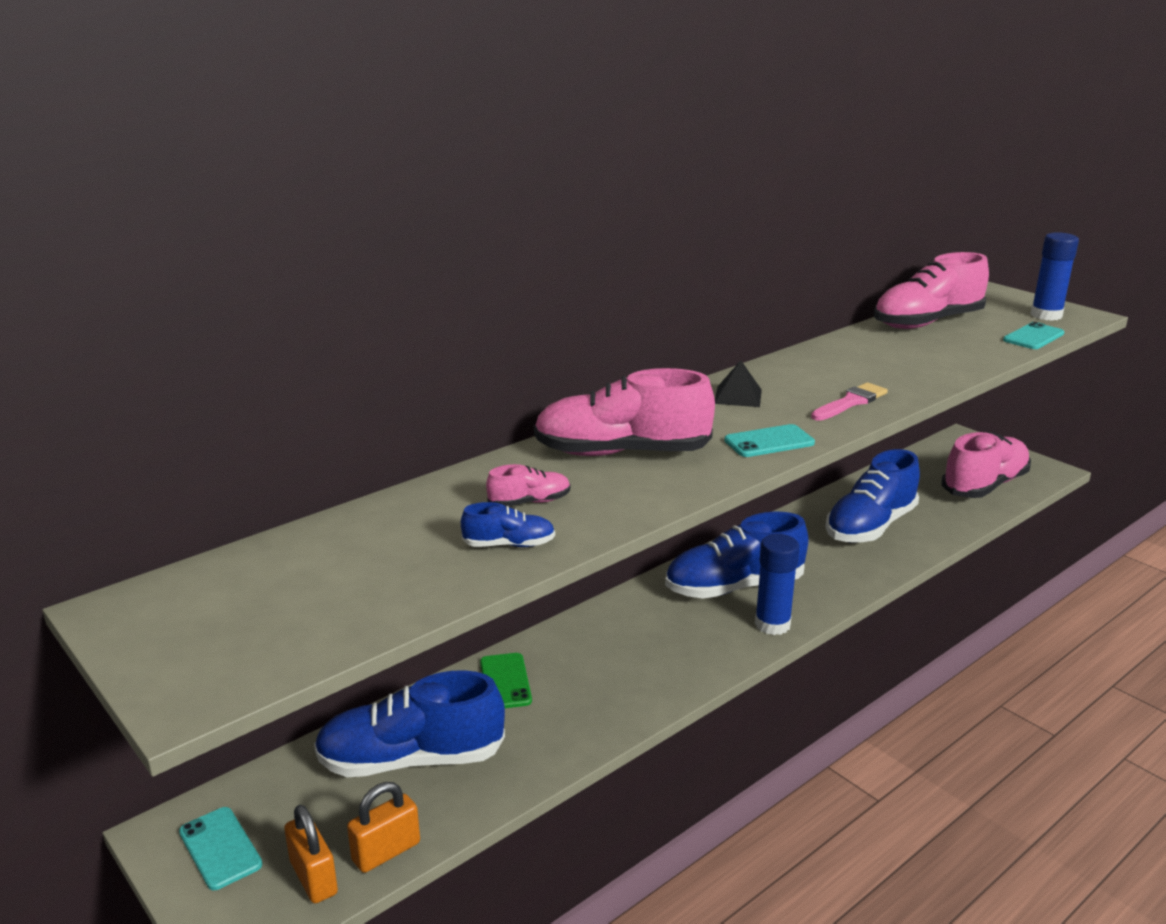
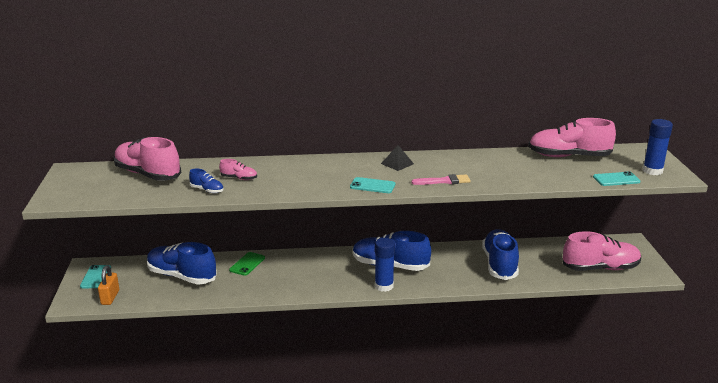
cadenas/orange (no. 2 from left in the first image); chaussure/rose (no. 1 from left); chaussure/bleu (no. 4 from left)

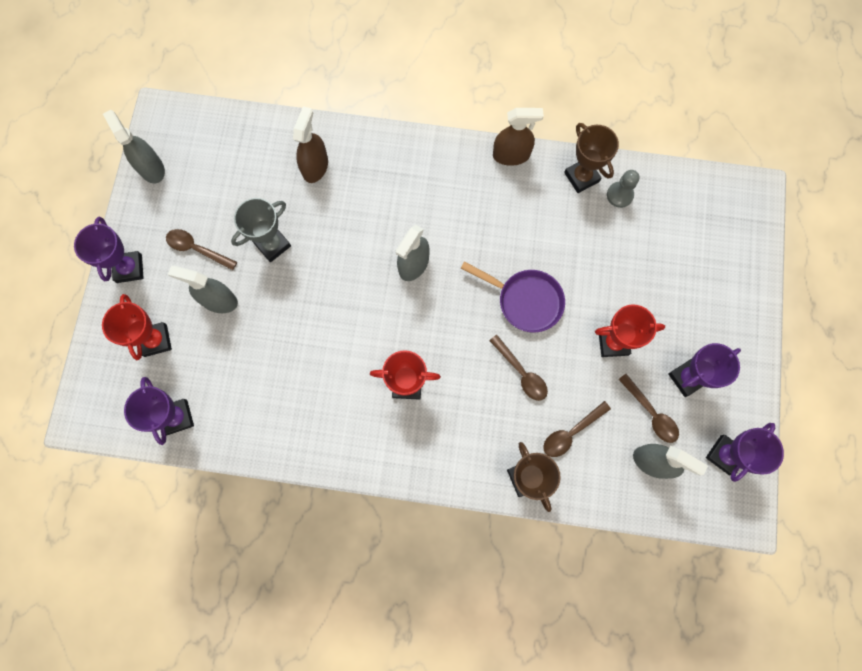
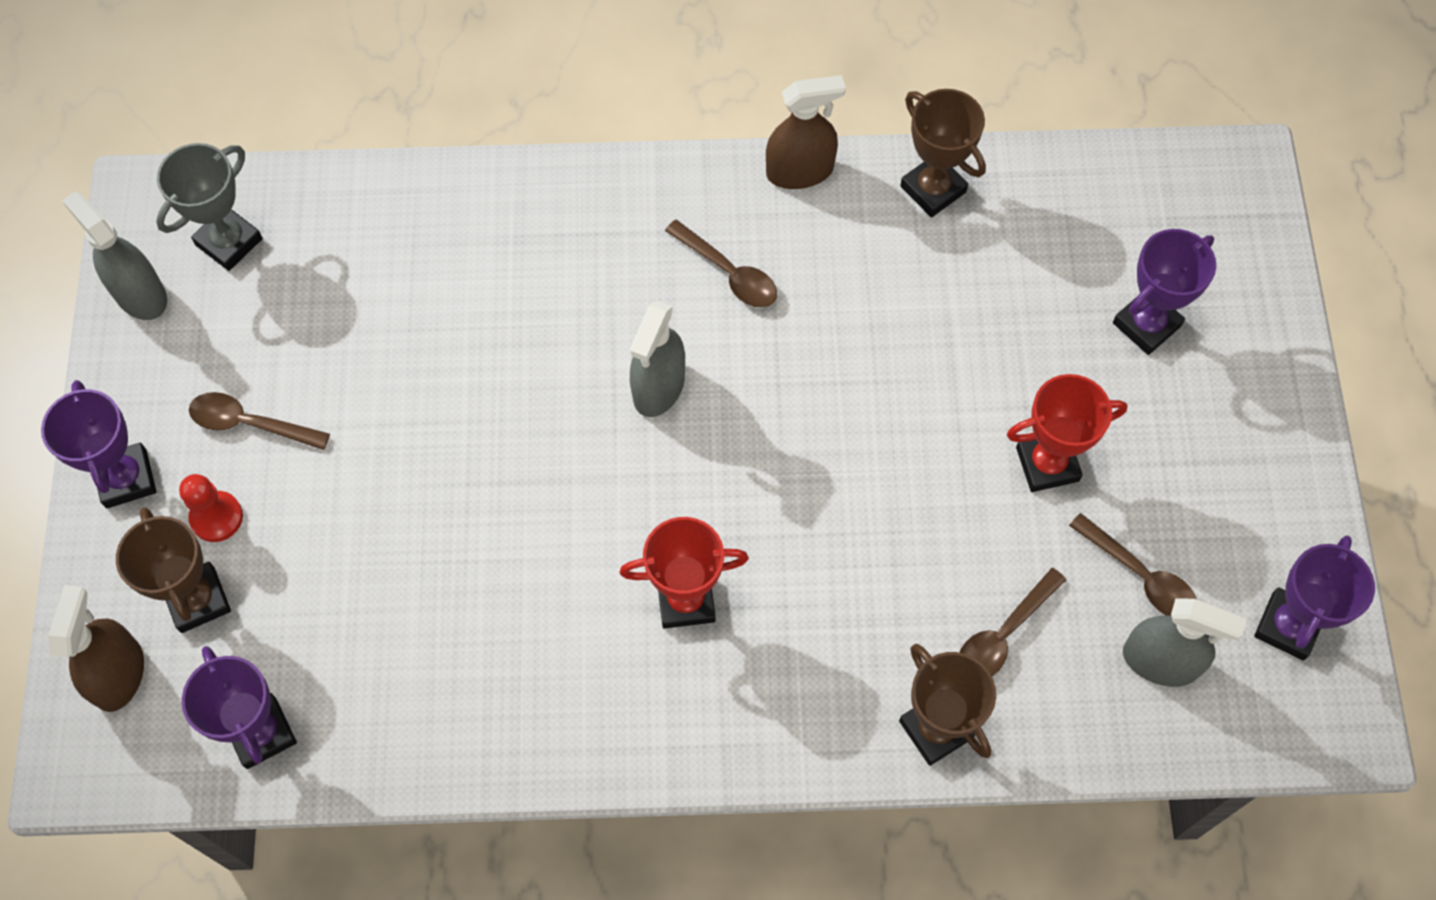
trophée/marron (no. 1 from left); vaporisateur/gris (no. 2 from left in the first image); trophée/gris; vaporisateur/marron (no. 1 from left); poêle/violet; cuillère/marron (no. 2 from left); pion/gris; trophée/violet (no. 3 from left); pion/rouge

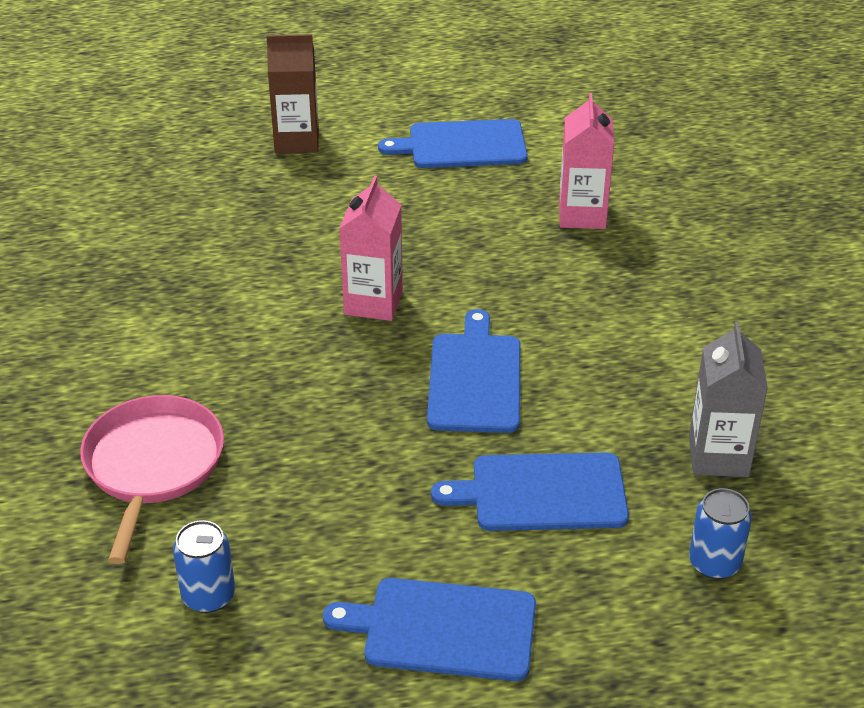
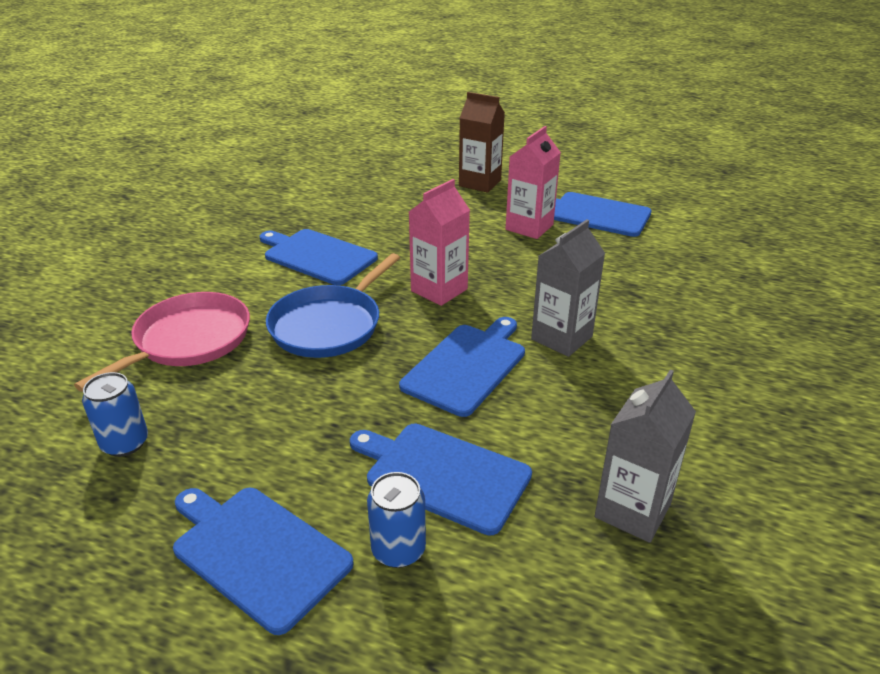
brique de lait/rose (no. 2 from left); canette/bleu (no. 2 from left); planche à découper/bleu (no. 2 from left); poêle/bleu; brique de lait/gris (no. 1 from left)

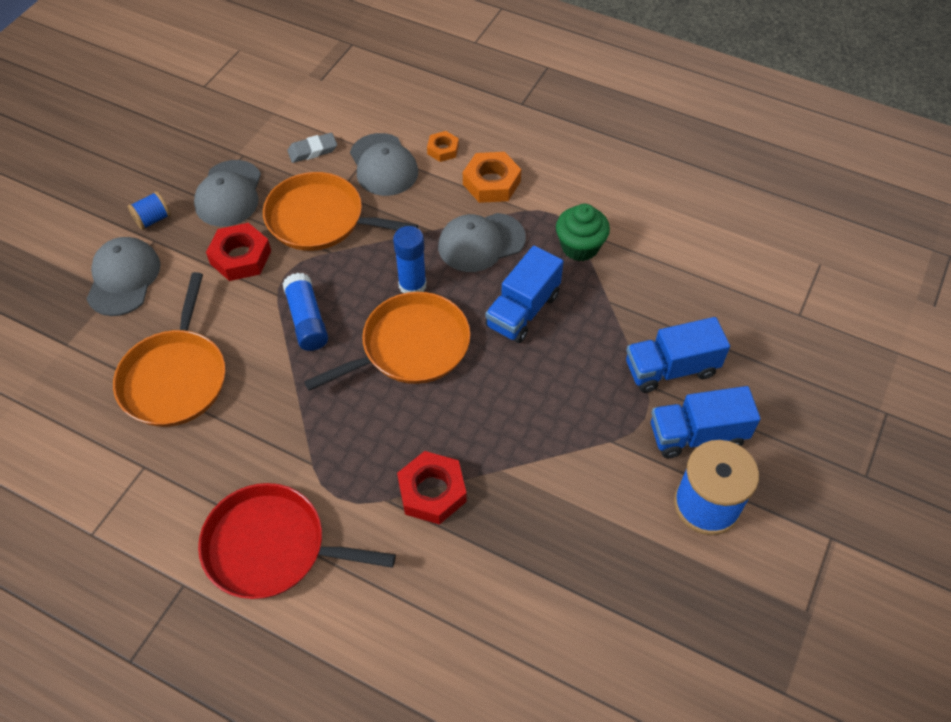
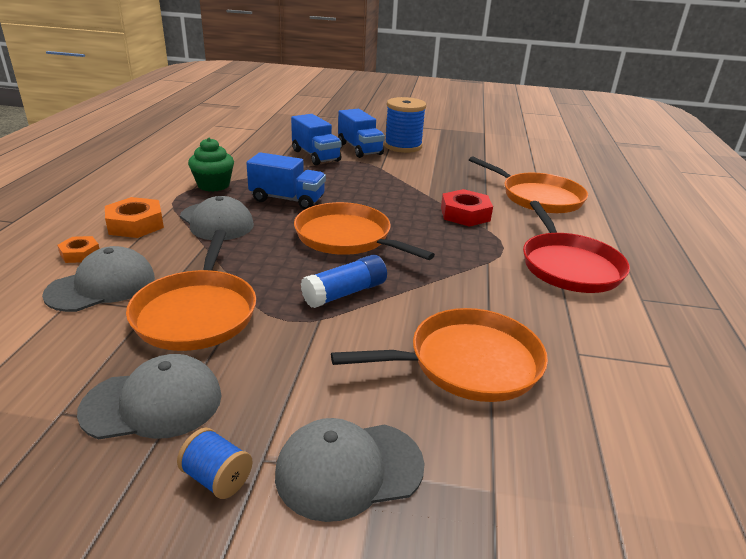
écrou/rouge (no. 1 from left in the first image); gomme/gris; bâton de colle/bleu (no. 2 from left in the first image); poêle/orange (no. 4 from left)

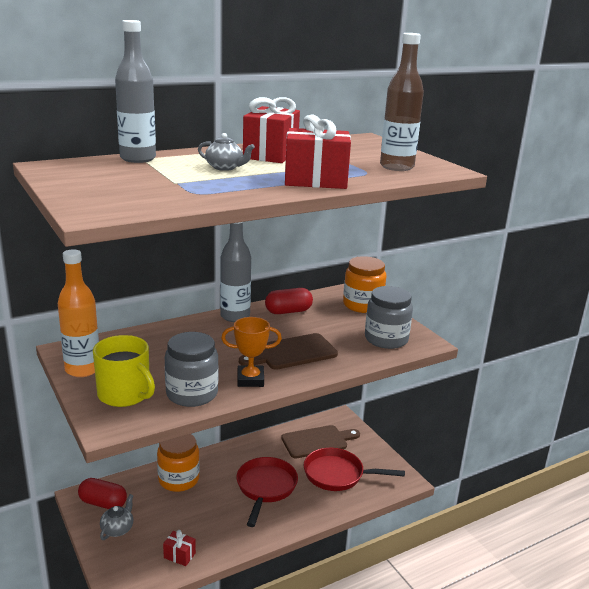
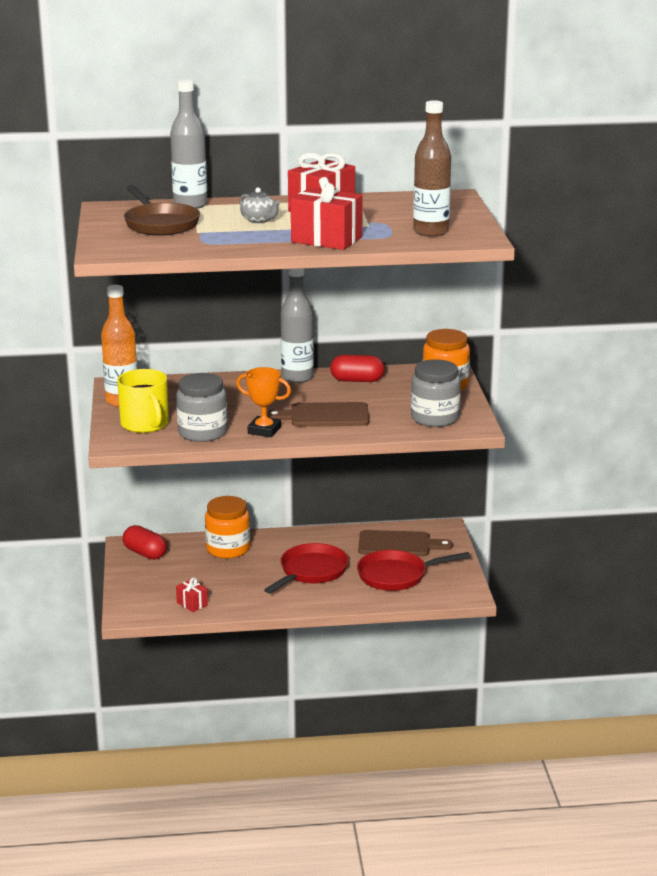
théière/gris (no. 1 from left in the first image); poêle/rouge (no. 2 from left); poêle/marron

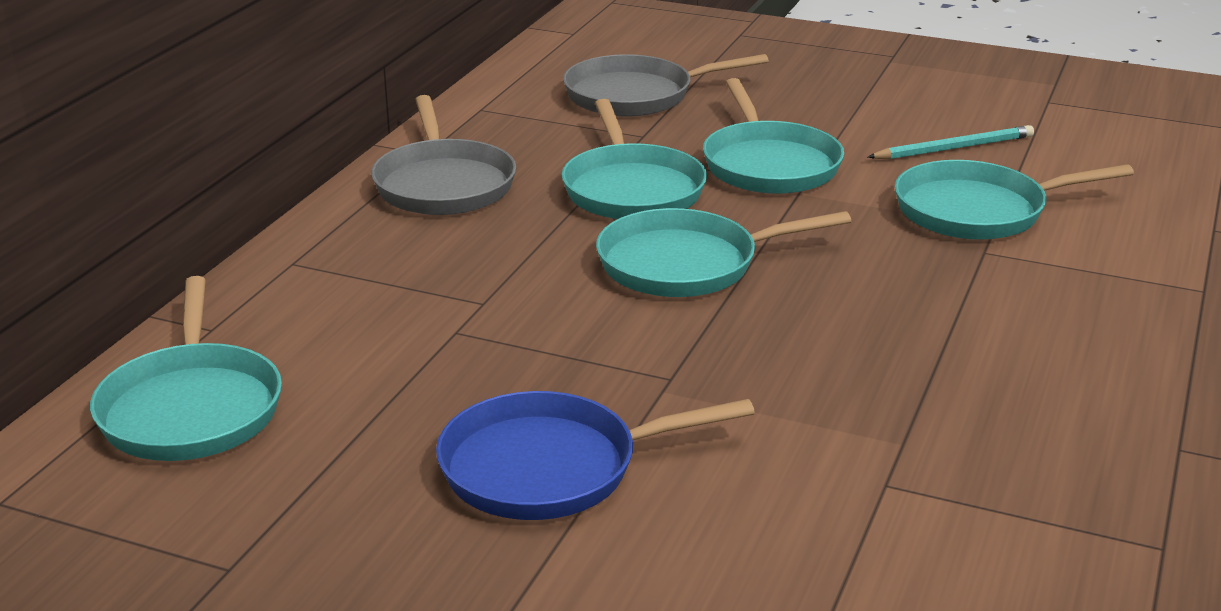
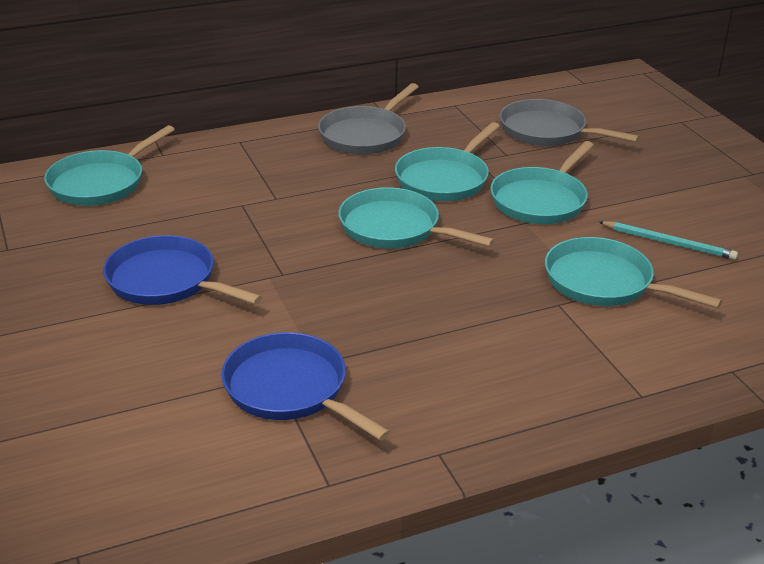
poêle/bleu (no. 2 from left)

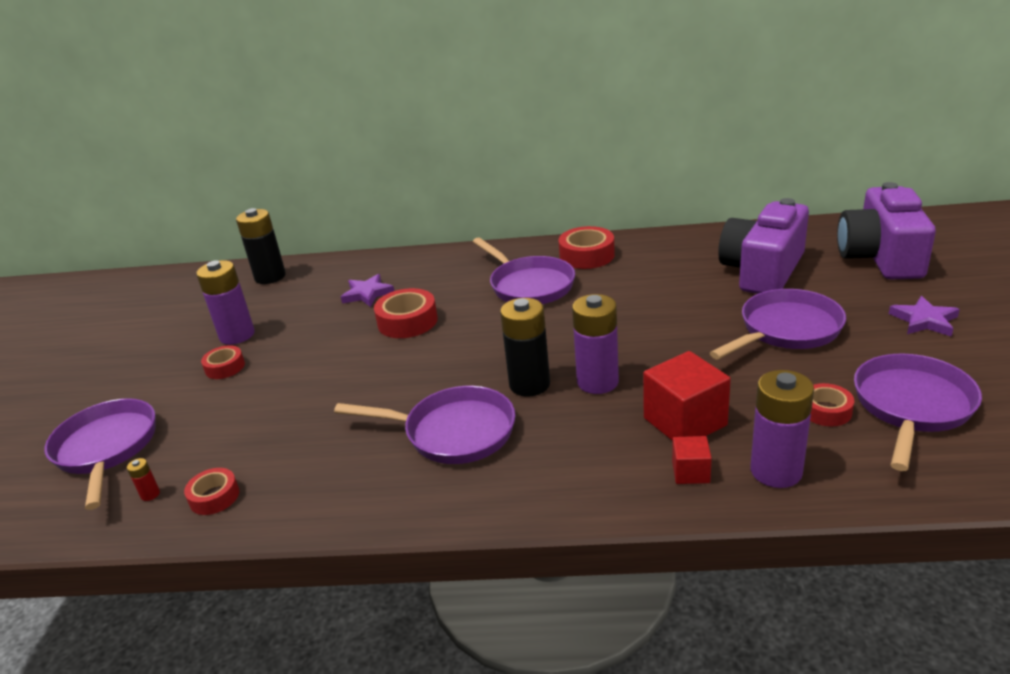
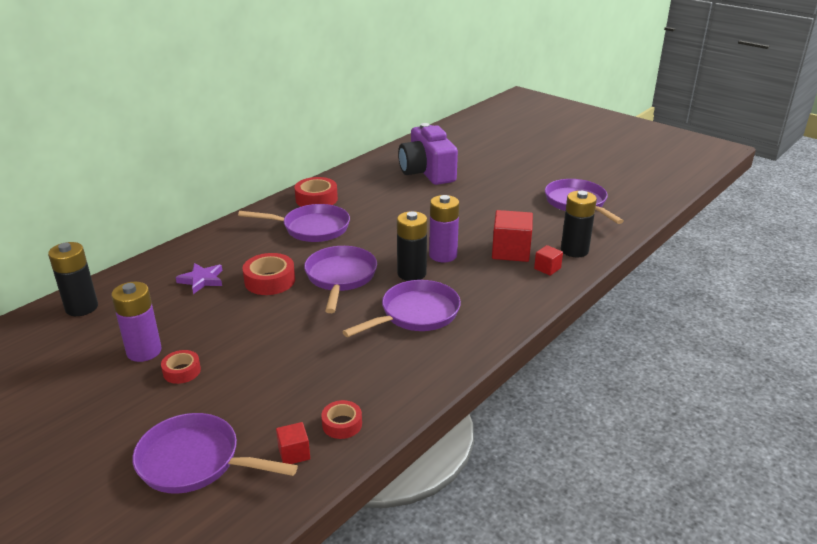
cube/rouge (no. 1 from left); poêle/violet (no. 3 from left); pile/noir (no. 3 from left); ruban adhésif/rouge (no. 5 from left in the first image); appareil photo/violet (no. 2 from left in the first image); étoile/violet (no. 2 from left in the first image)

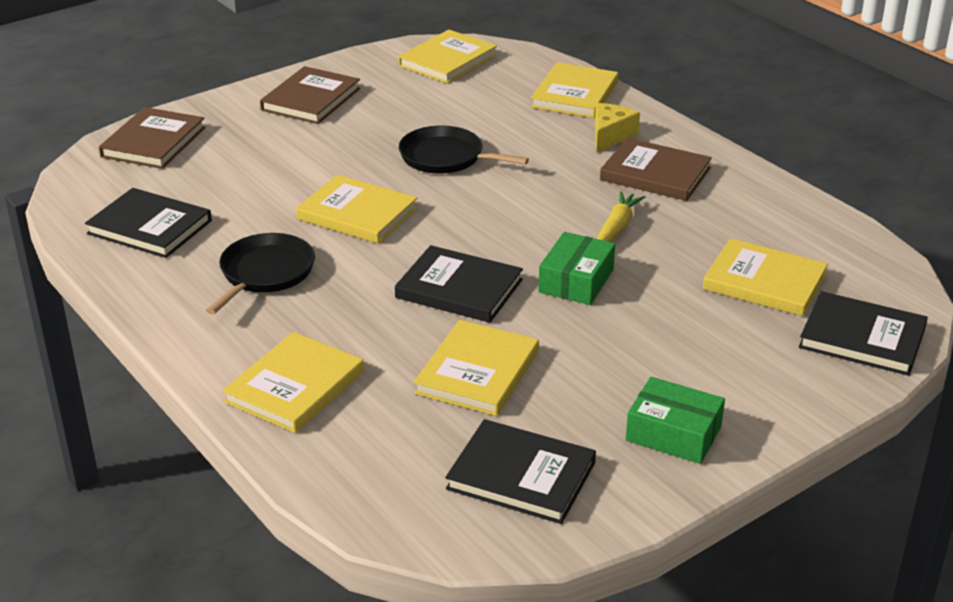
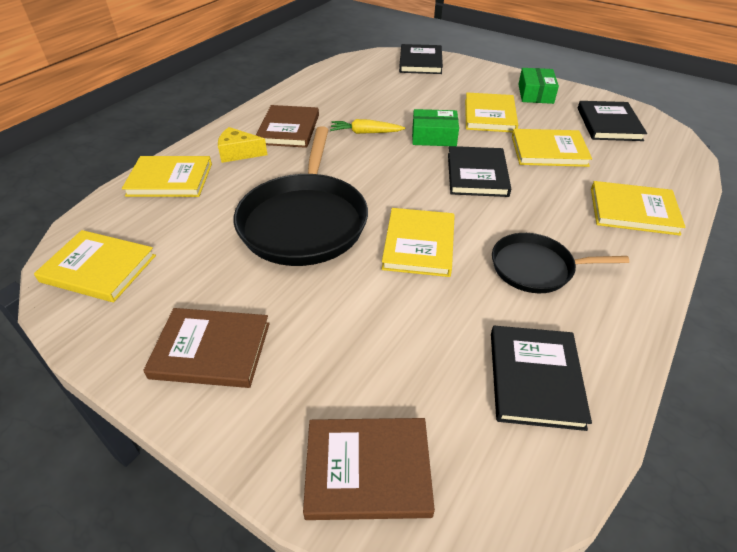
poêle/noir (no. 1 from left); livre/jaune (no. 4 from left)

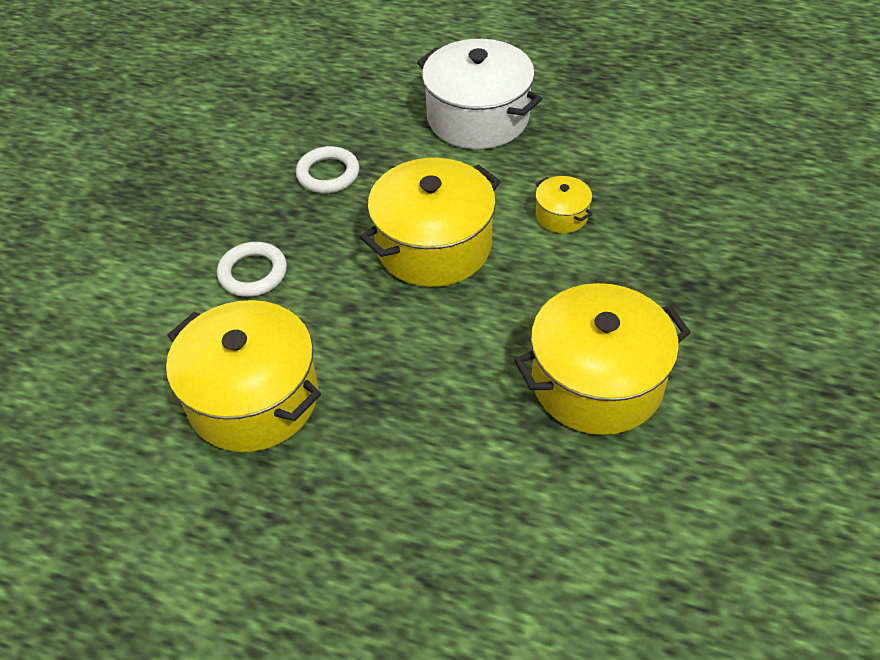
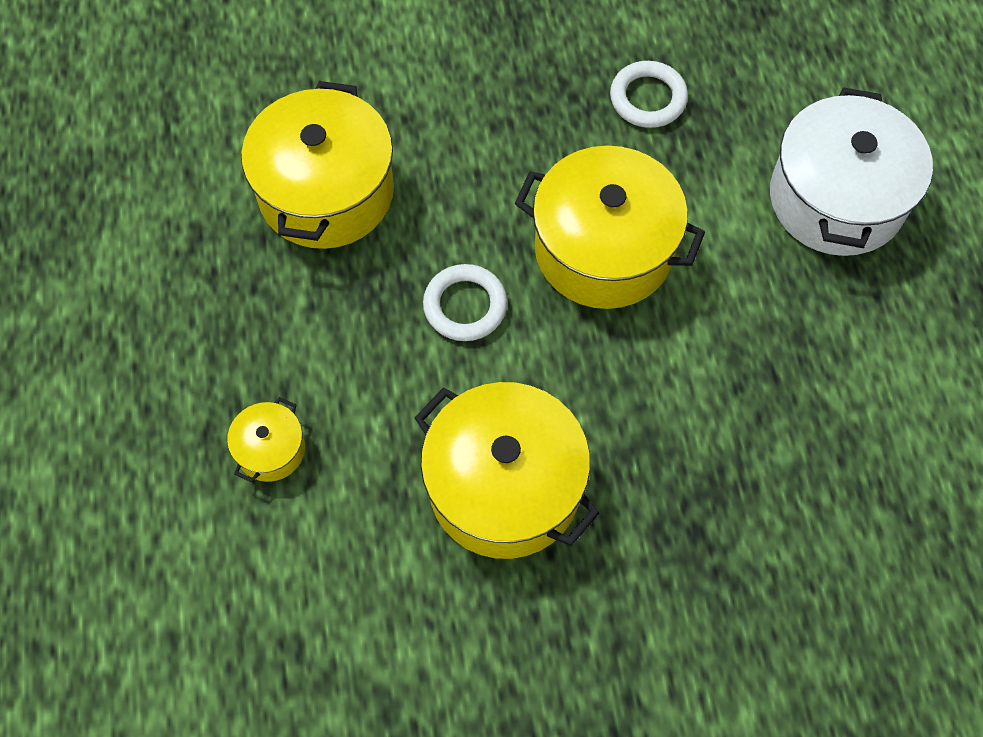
anneau/blanc (no. 1 from left); marmite/jaune (no. 1 from left)

